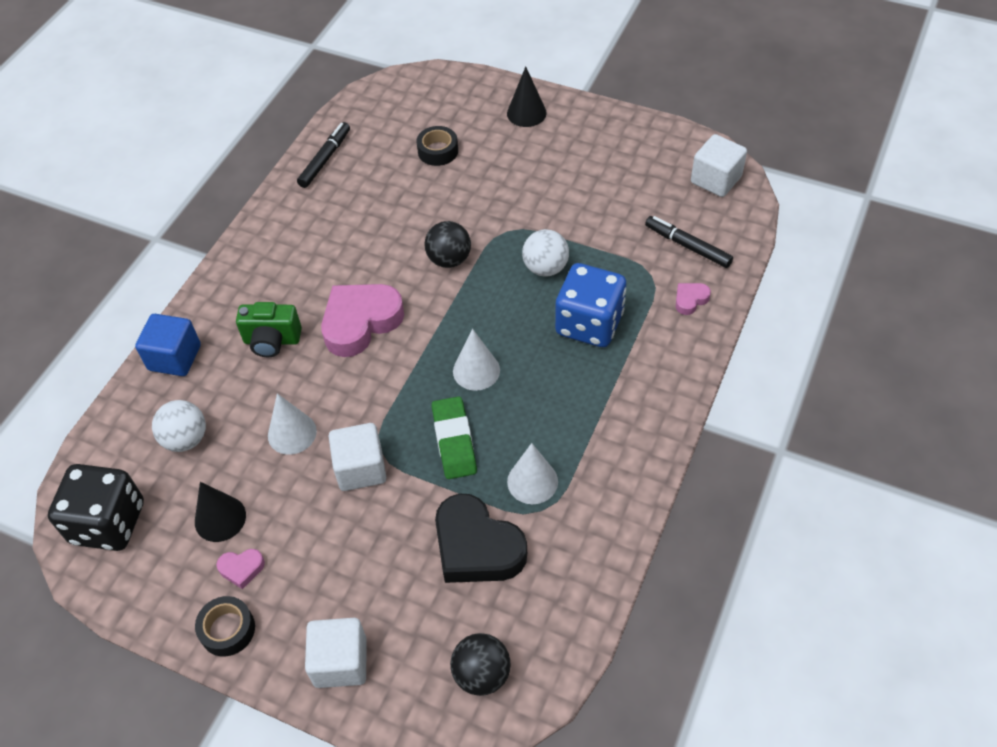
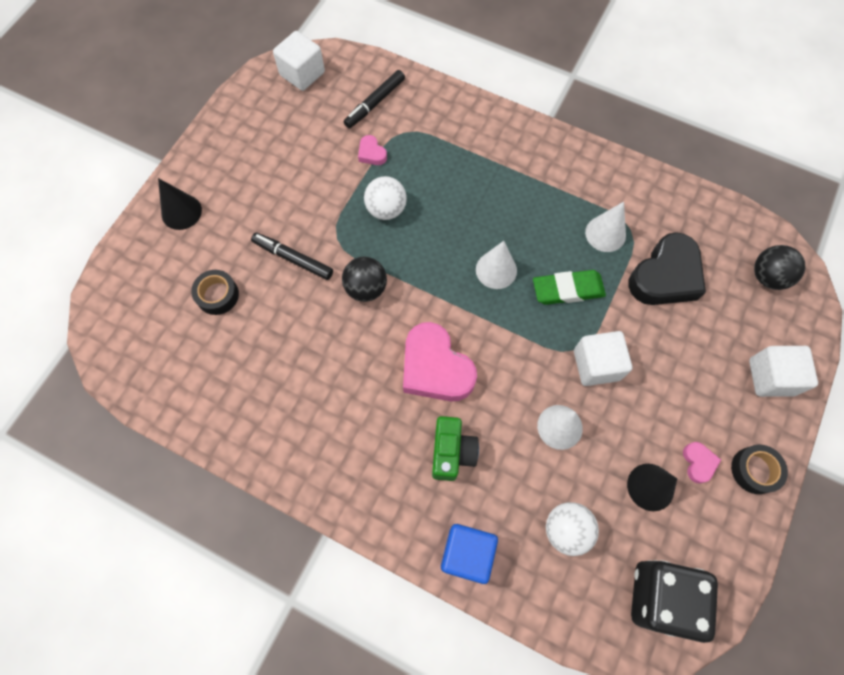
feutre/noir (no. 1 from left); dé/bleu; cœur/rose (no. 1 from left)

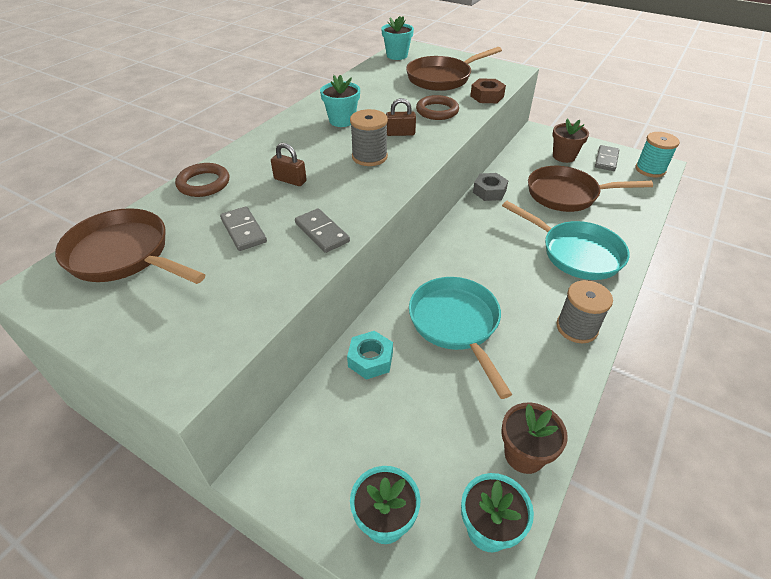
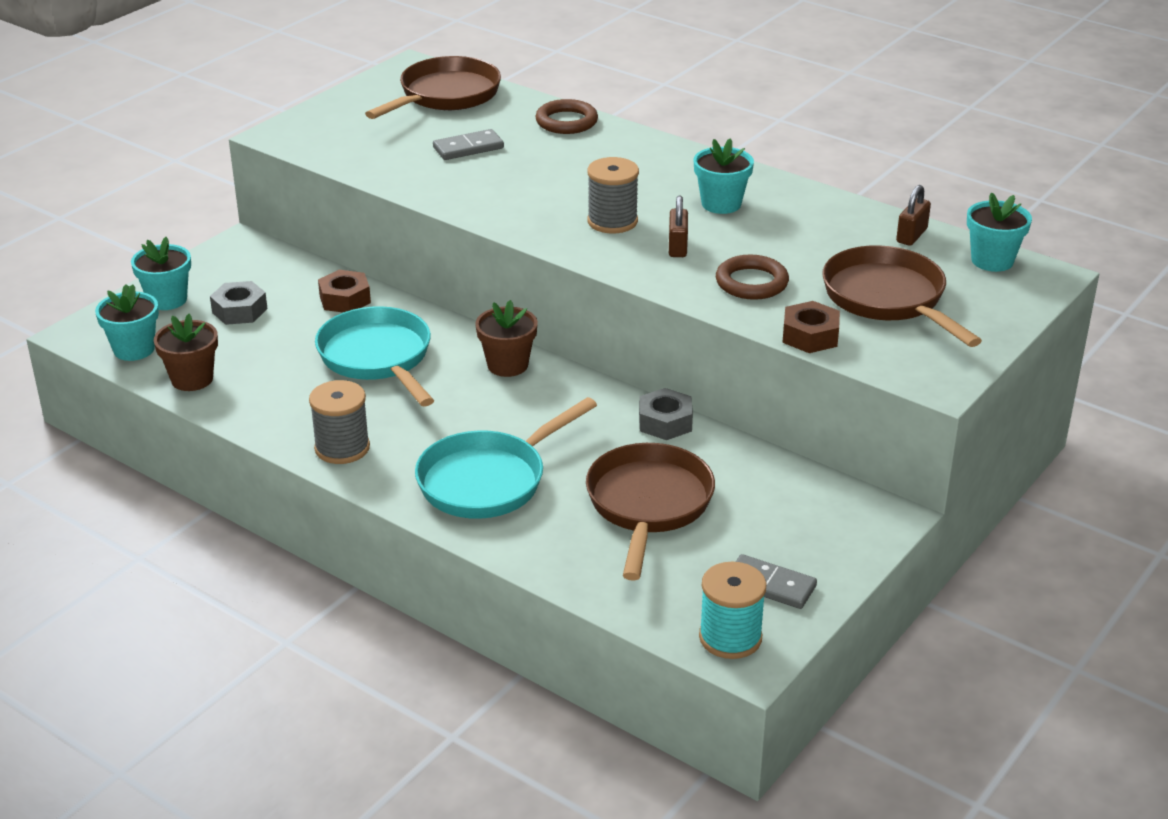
cadenas/marron (no. 2 from left); domino/gris (no. 2 from left in the first image); écrou/marron (no. 1 from left); poêle/turquoise (no. 1 from left); pot de fleurs/marron (no. 2 from left); écrou/gris (no. 1 from left)

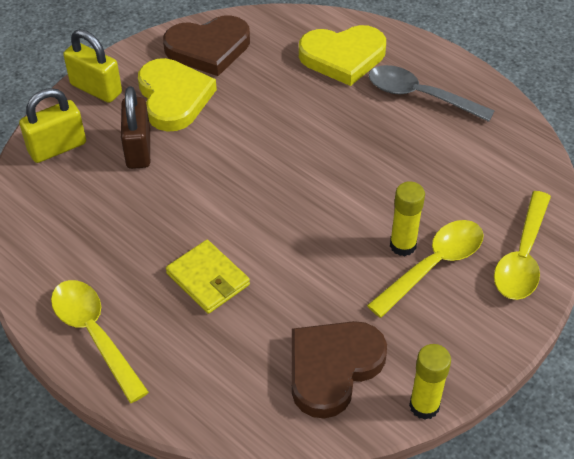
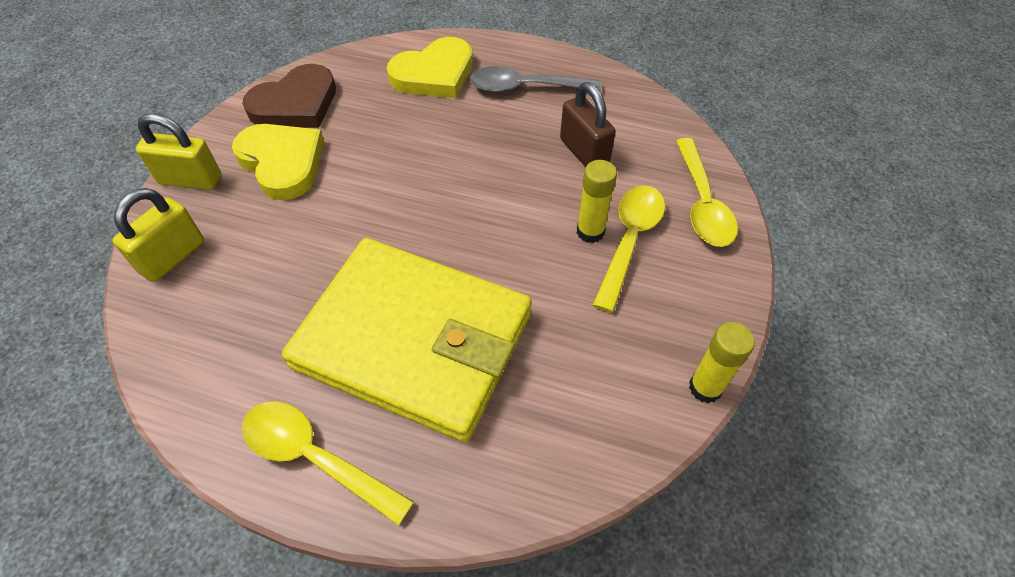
cadenas/marron; portefeuille/jaune; cœur/marron (no. 2 from left in the first image)

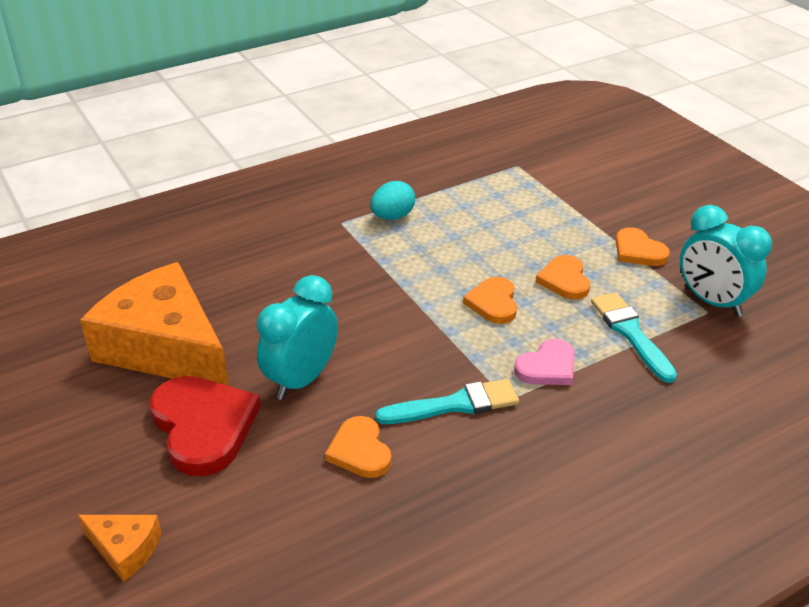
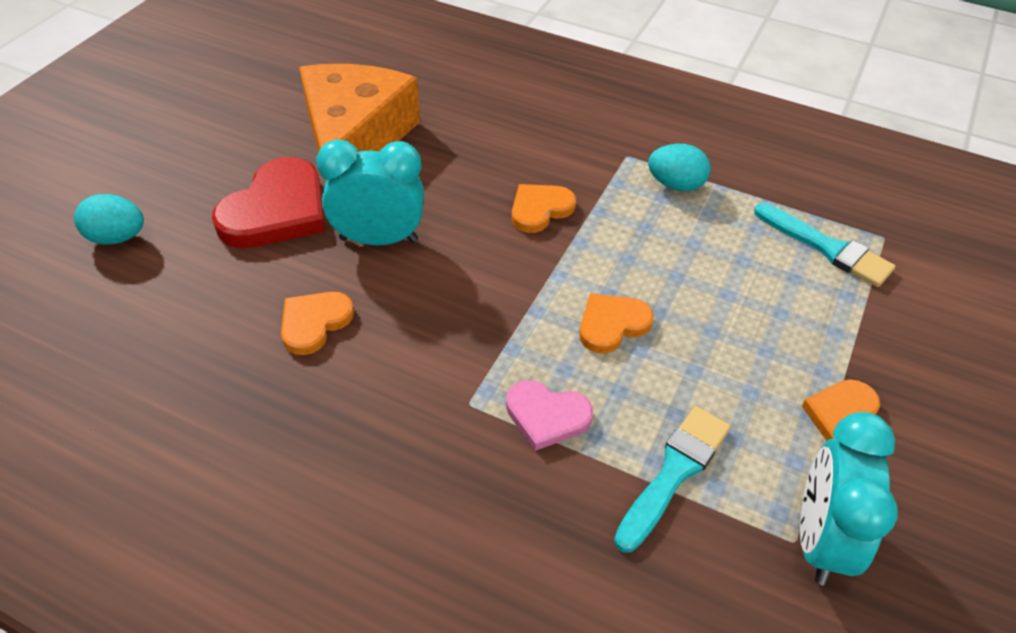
œuf/turquoise (no. 1 from left); pinceau/turquoise (no. 2 from left); cœur/orange (no. 2 from left)

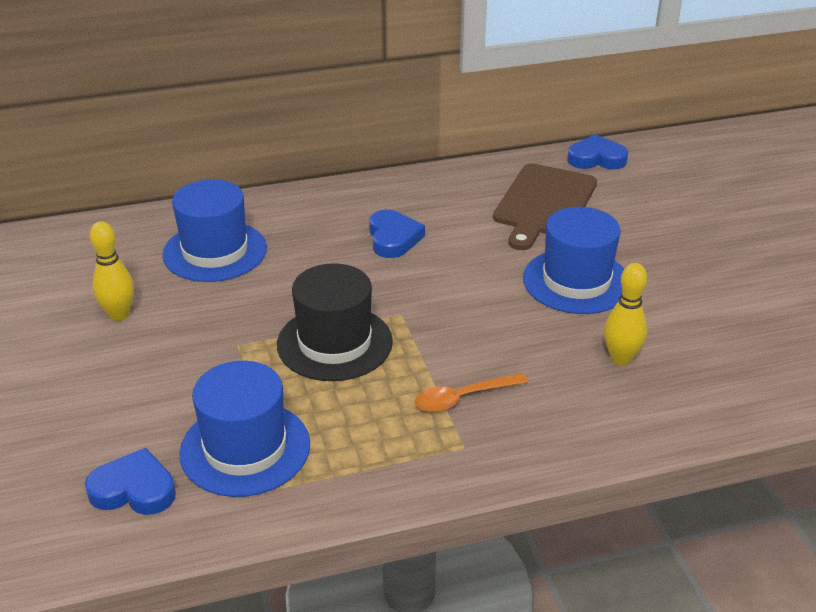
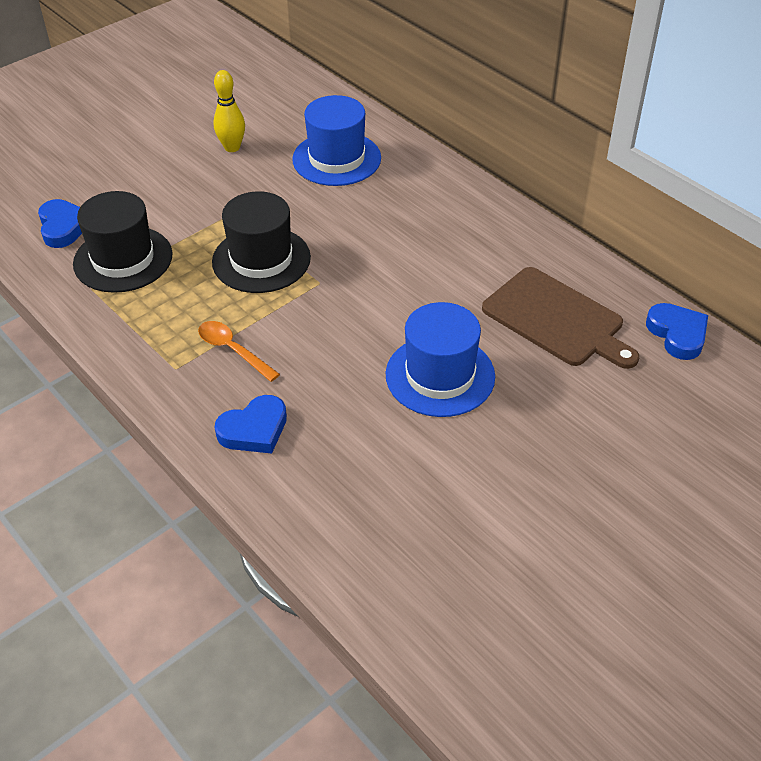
chapeau/noir (no. 1 from left); cœur/bleu (no. 2 from left); planche à découper/marron; quille/jaune (no. 2 from left in the first image)

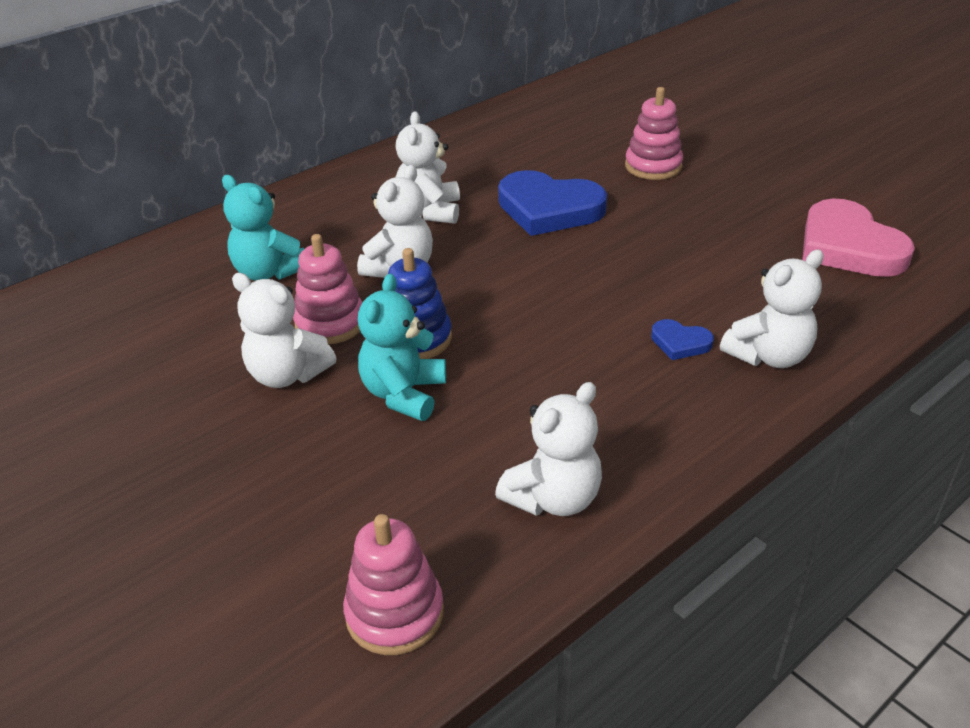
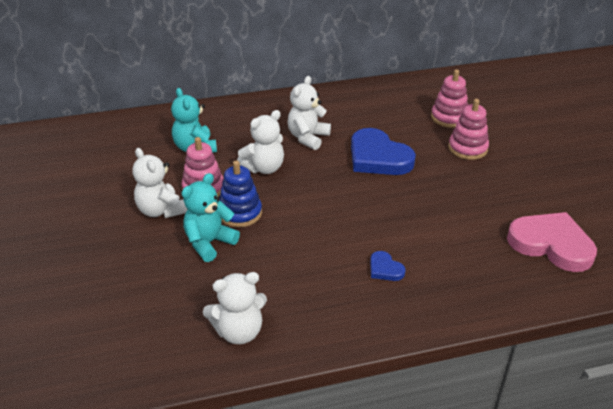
jouet à empiler/rose (no. 2 from left); ours en peluche/blanc (no. 5 from left in the first image); cœur/rose

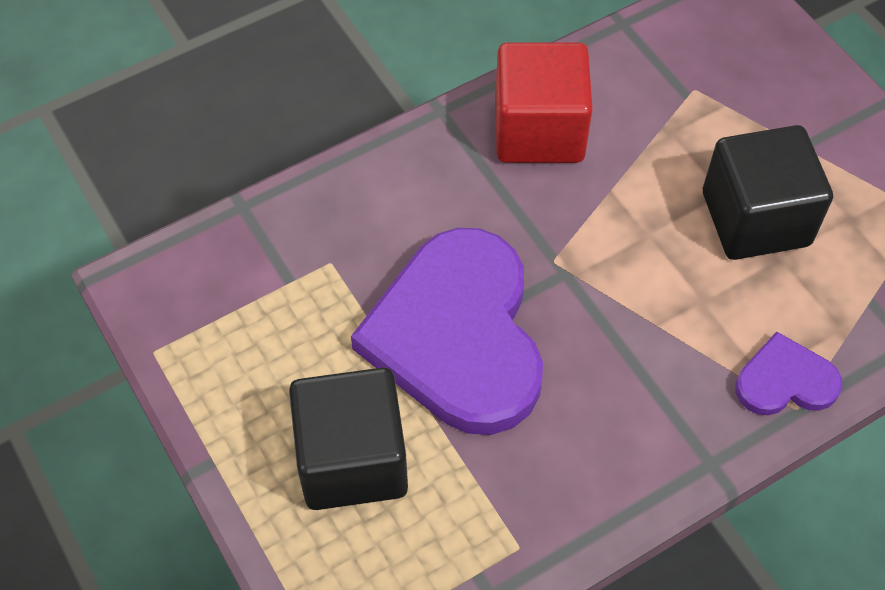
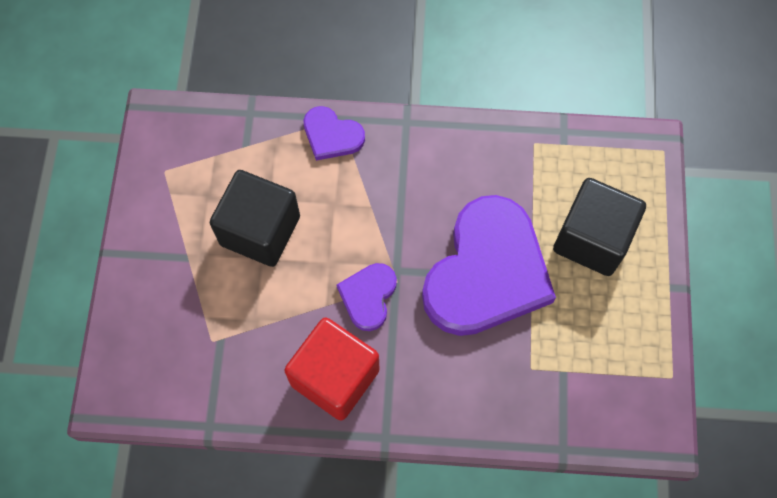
cœur/violet (no. 2 from left)

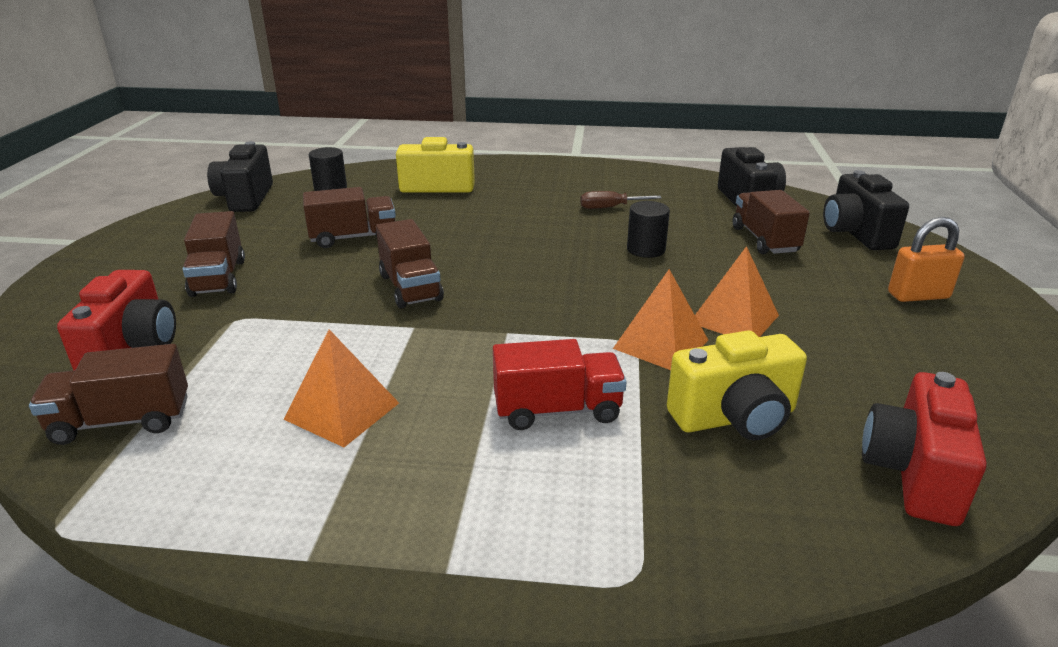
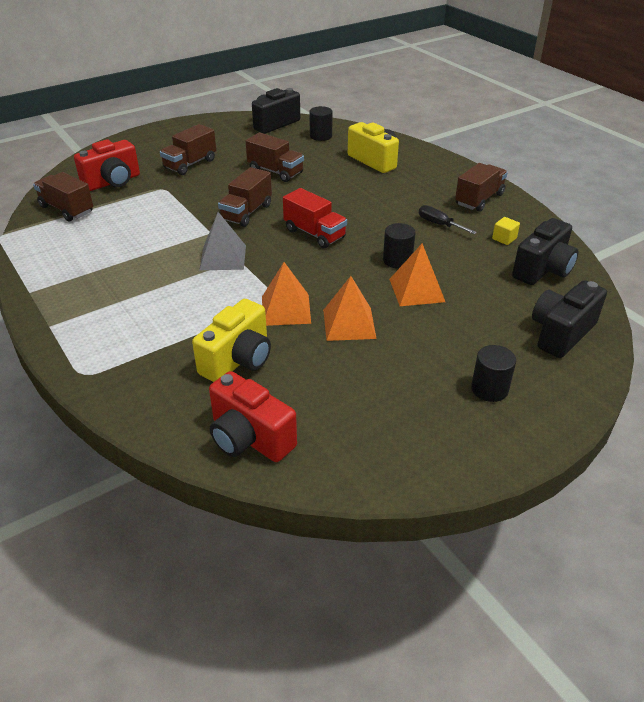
pyramide/orange (no. 3 from left); camion/rouge; tournevis/noir; appareil photo/jaune (no. 1 from left); camion/marron (no. 5 from left); appareil photo/rouge (no. 2 from left); cylindre/noir (no. 3 from left); pyramide/gris; cube/jaune

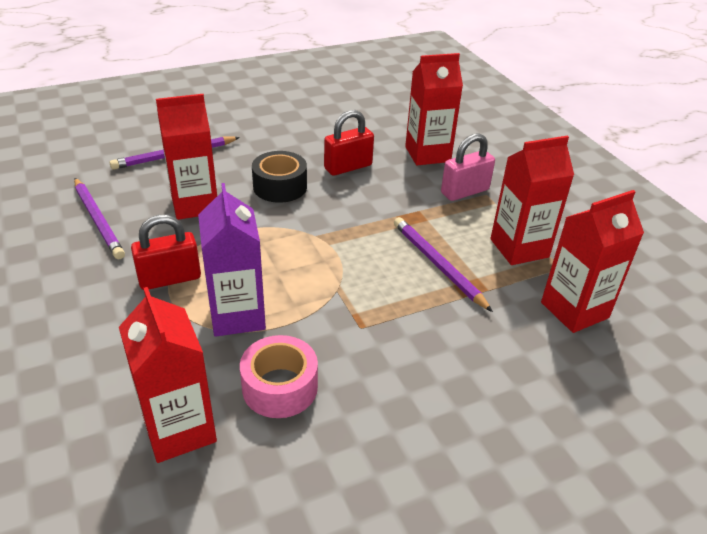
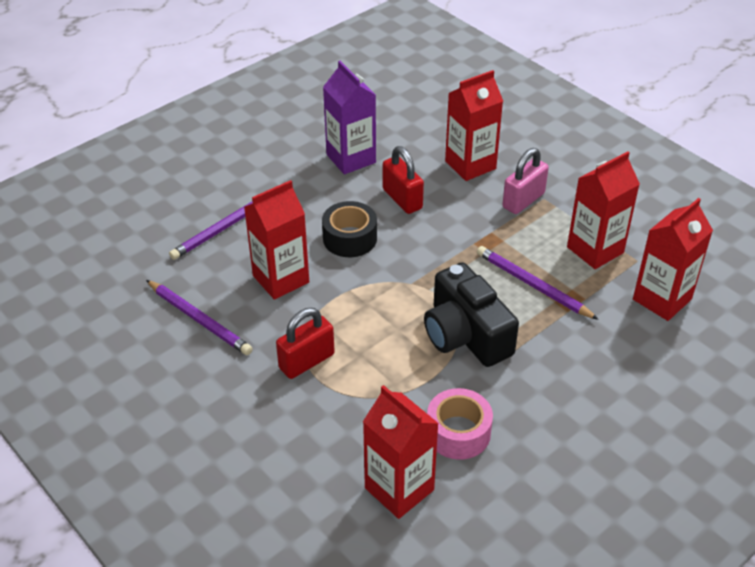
brique de lait/violet; cadenas/rouge (no. 2 from left); appareil photo/noir

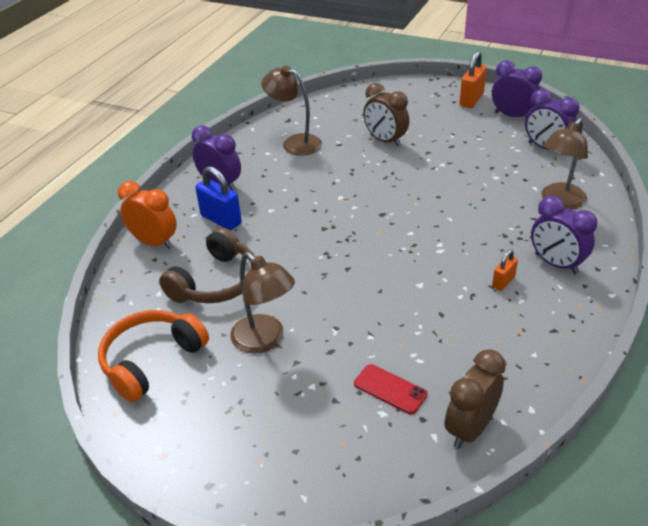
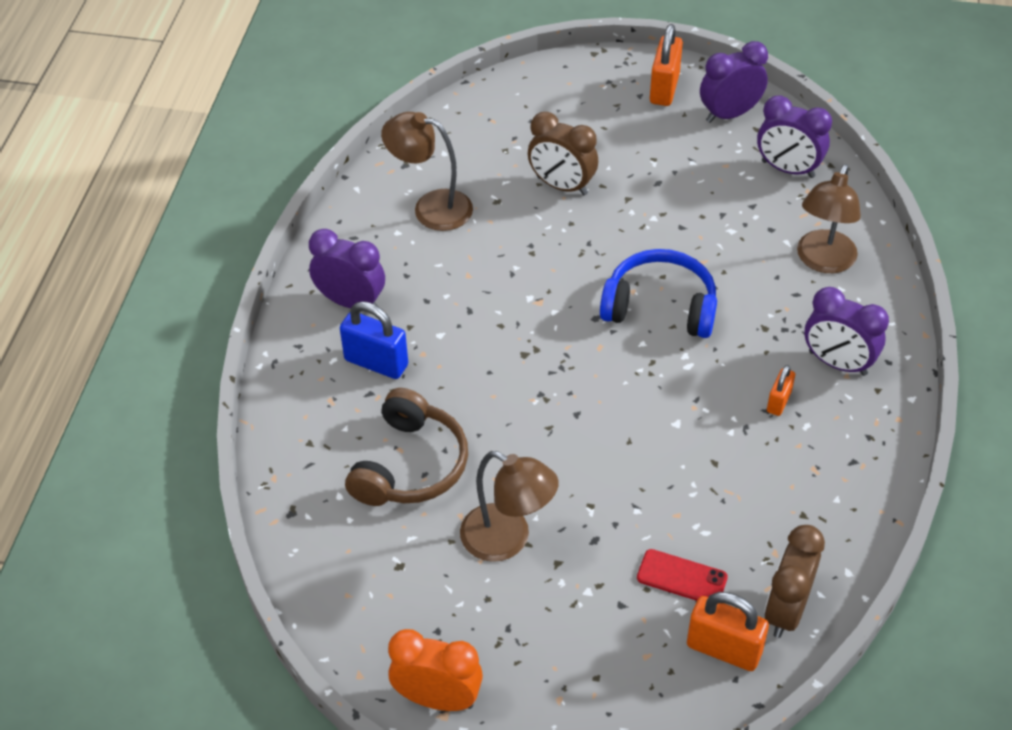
casque audio/orange; réveil/orange; réveil/violet (no. 2 from left); casque audio/bleu; cadenas/orange (no. 2 from left)

